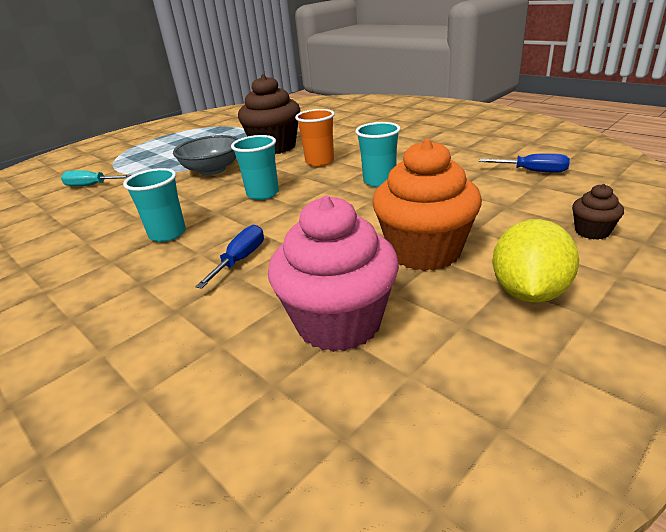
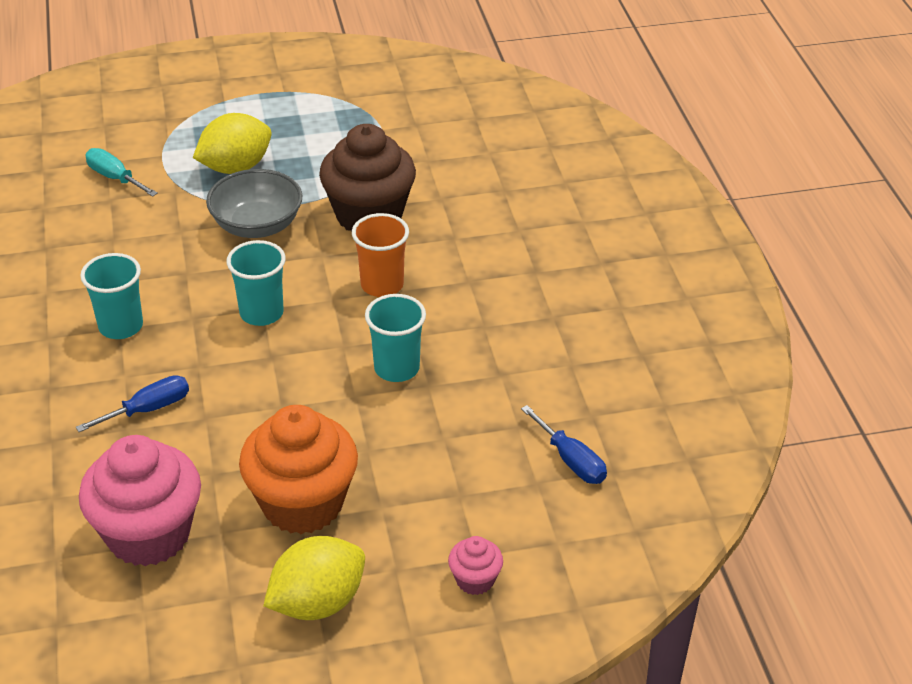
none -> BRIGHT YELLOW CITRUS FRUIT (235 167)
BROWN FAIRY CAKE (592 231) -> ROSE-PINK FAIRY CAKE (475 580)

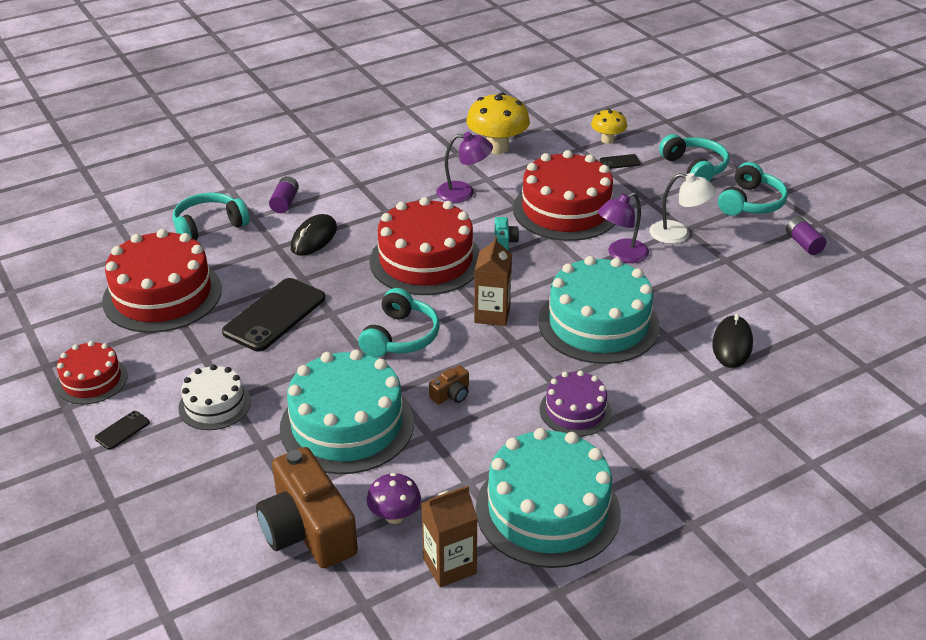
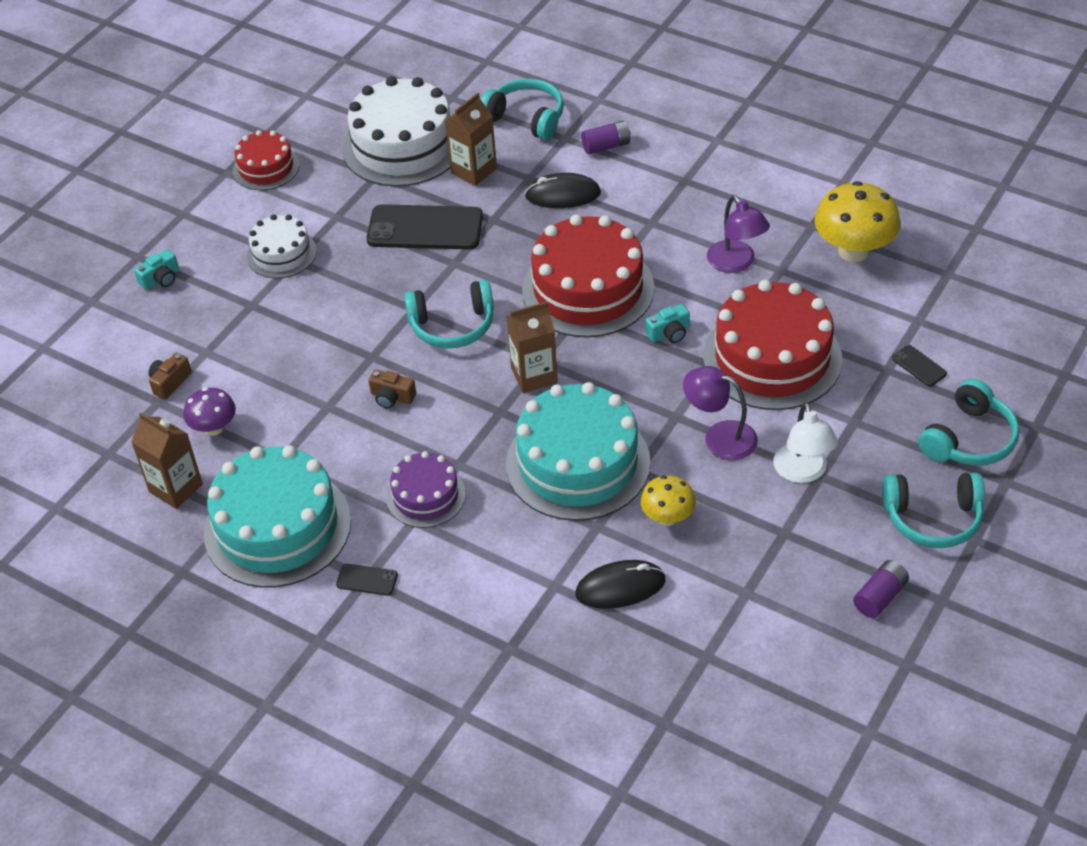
TEAL GATEAU (347 425) -> none
none -> TEAL PHOTO CAMERA (161 279)
none -> BROWN CARTON (474 171)
EBONY PHONE (122 430) -> EBONY PHONE (367 580), move
BRIGHT YELLOW MUSHROOM (607 140) -> BRIGHT YELLOW MUSHROOM (667 517), move
SCARLET GATEAU (162 295) -> PURE WHITE GATEAU (403 145)
BROWN PHOTO CAMERA (307 530) -> BROWN PHOTO CAMERA (169 382), x0.42

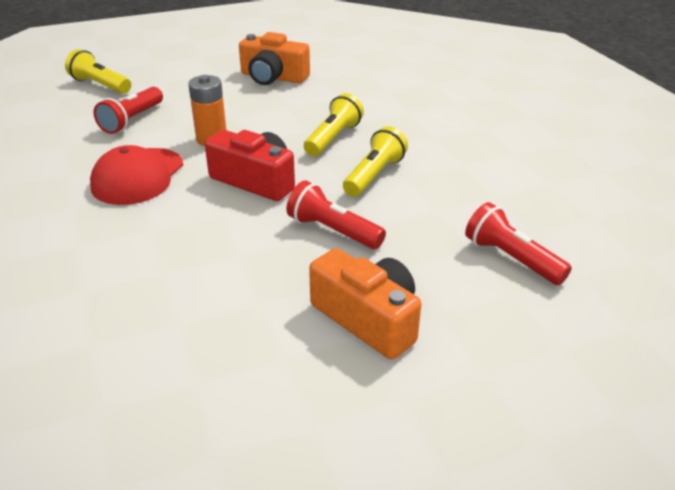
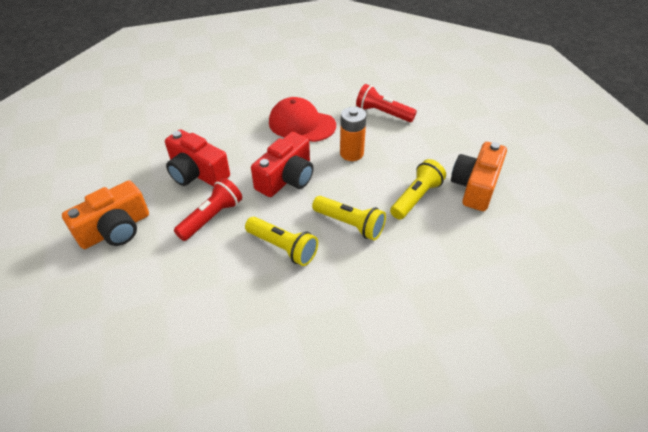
SCARLET POCKET TORCH (511 259) -> none
none -> SCARLET PHOTO CAMERA (197 173)
BRIGHT YELLOW POCKET TORCH (100 85) -> BRIGHT YELLOW POCKET TORCH (416 197), move

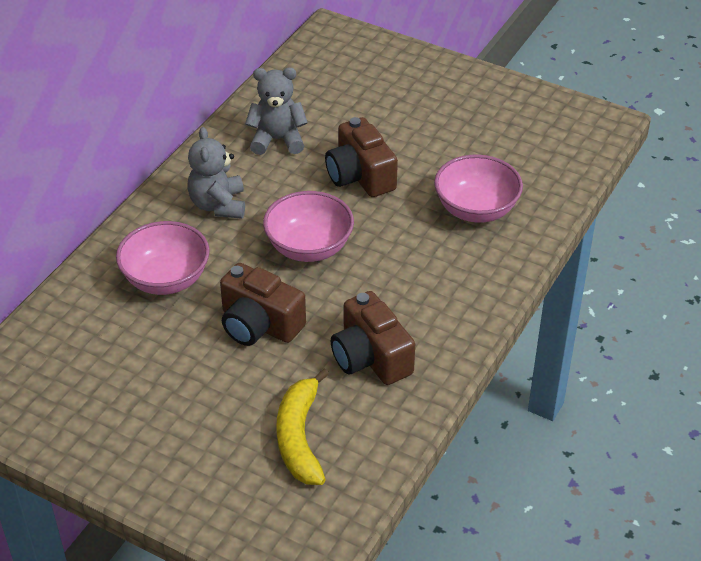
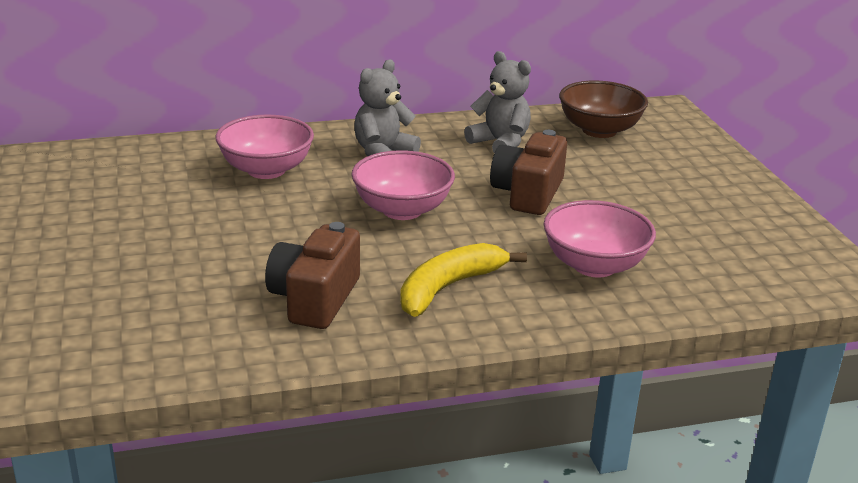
BROWN PHOTO CAMERA (259 324) -> none
none -> BROWN SERVING BOWL (599 130)
BRIGHT YELLOW TOY BANANA (299 437) -> BRIGHT YELLOW TOY BANANA (448 288), move

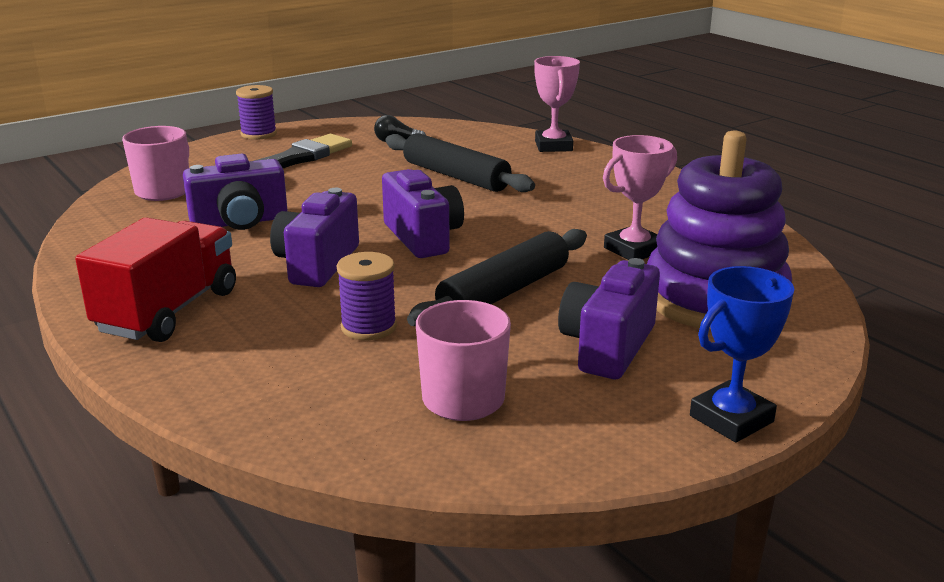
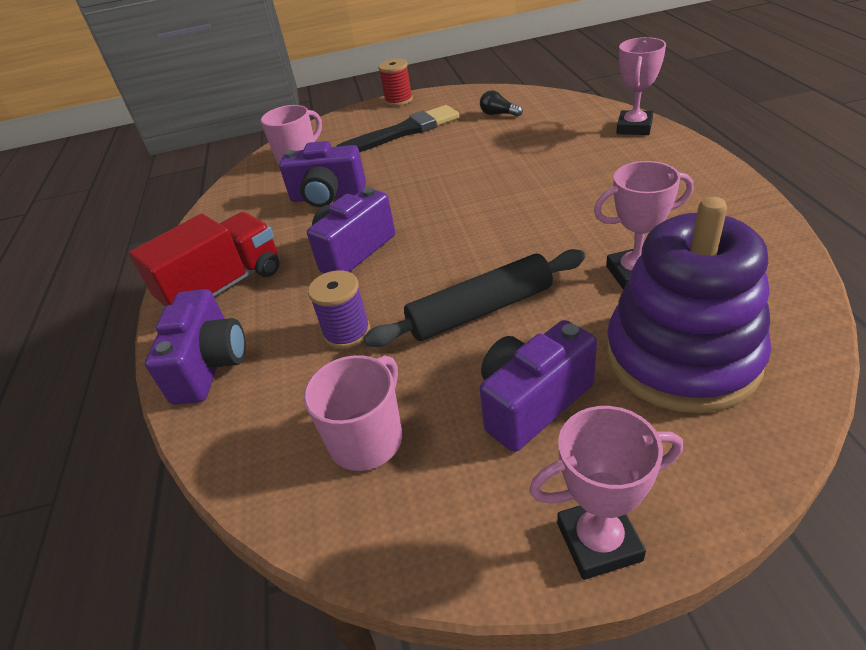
EBONY DOUGH ROLLER (455 176) -> none
ROYAL PURPLE PHOTO CAMERA (423 237) -> ROYAL PURPLE PHOTO CAMERA (210 365), move
ROYAL PURPLE BOBBIN (258 134) -> SCARLET BOBBIN (398 100)
BLUE TROPHY (731 419) -> ROSE-PINK TROPHY (599 541)

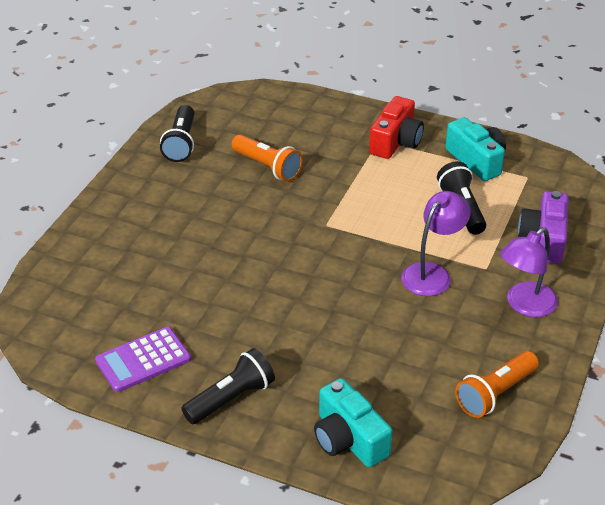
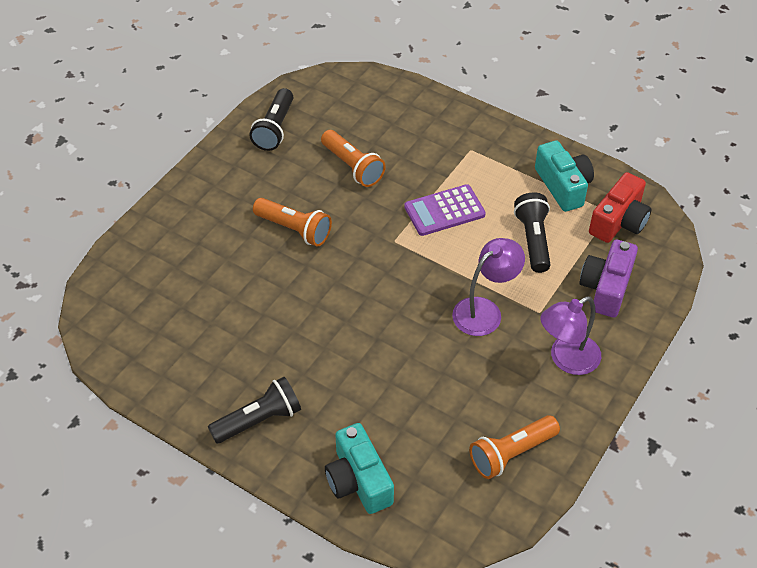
none -> BRIGHT ORANGE POCKET TORCH (294 229)
ROYAL PURPLE CALCULATOR (143 360) -> ROYAL PURPLE CALCULATOR (444 211), move
SCARLET PHOTO CAMERA (396 142) -> SCARLET PHOTO CAMERA (619 221), move

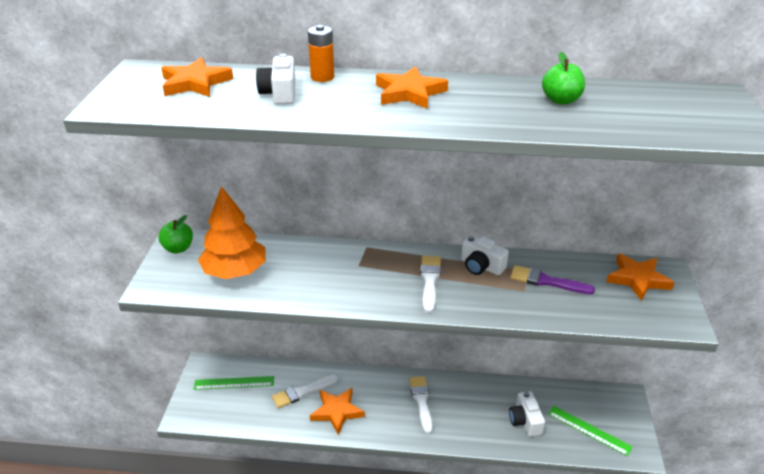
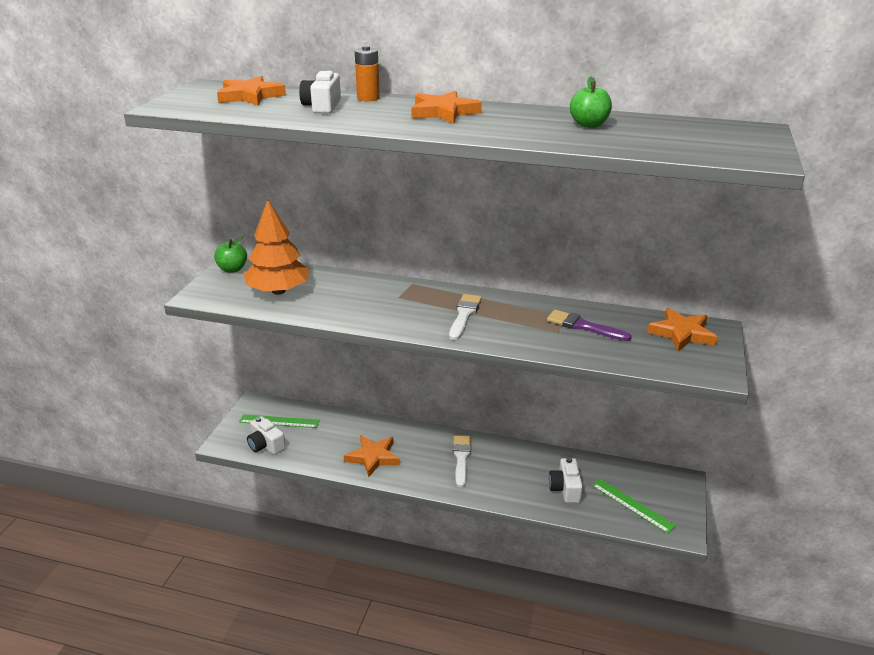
PURE WHITE PAINT BRUSH (302 392) -> none
PURE WHITE PHOTO CAMERA (481 266) -> PURE WHITE PHOTO CAMERA (265 445), move

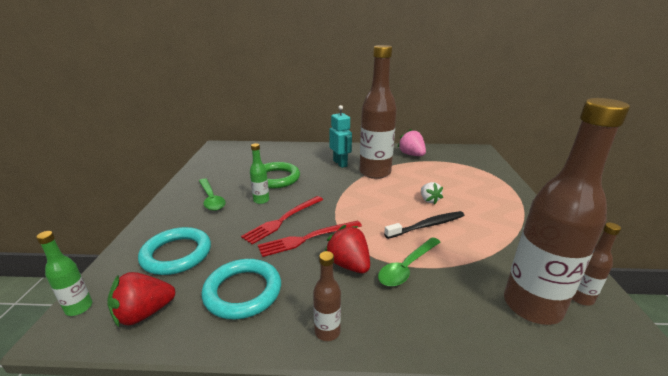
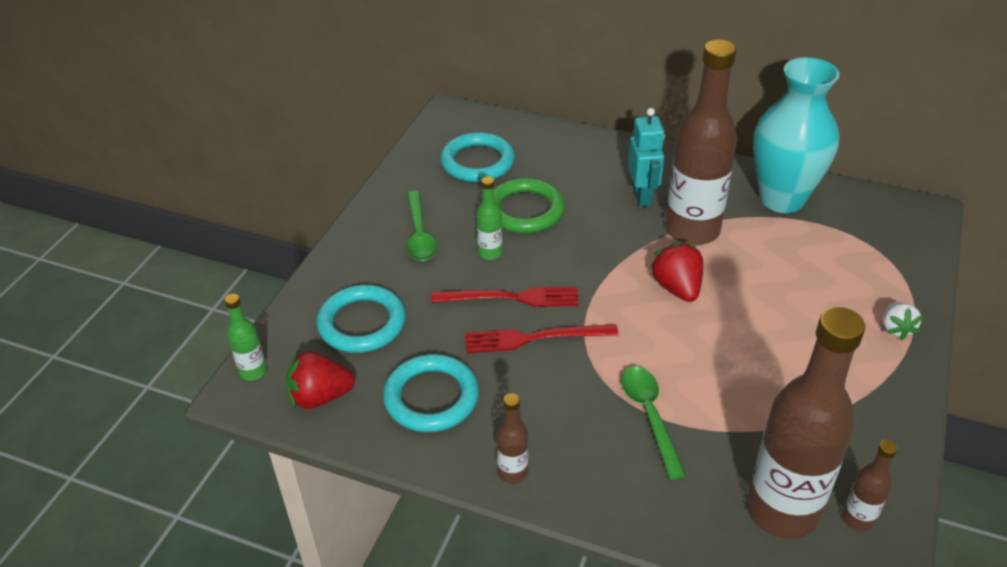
EBONY DENTAL BRUSH (427 226) -> none
none -> TEAL TORUS (477 162)
SCARLET BERRY (349 264) -> SCARLET BERRY (677 288), move
PURE WHITE BERRY (429 200) -> PURE WHITE BERRY (896 329), move
ROSE-PINK BERRY (411 155) -> TEAL TALL VASE (782 199)
SCARLET DINNER FORK (283 220) -> SCARLET DINNER FORK (511 298), 150 degrees counterclockwise
EMERALD TEASPOON (407 267) -> EMERALD TEASPOON (649 416), 105 degrees clockwise

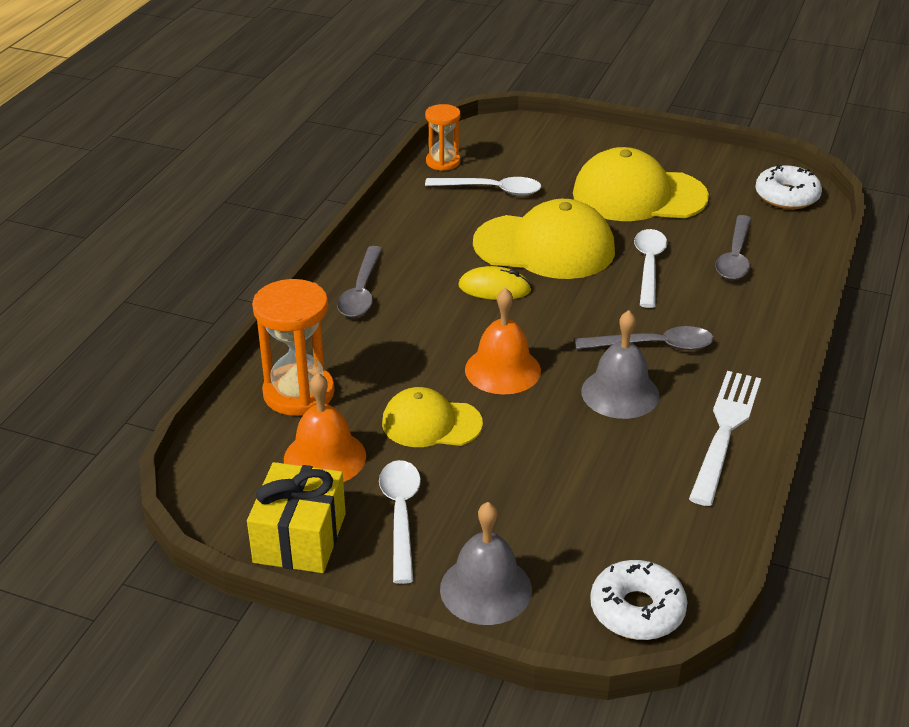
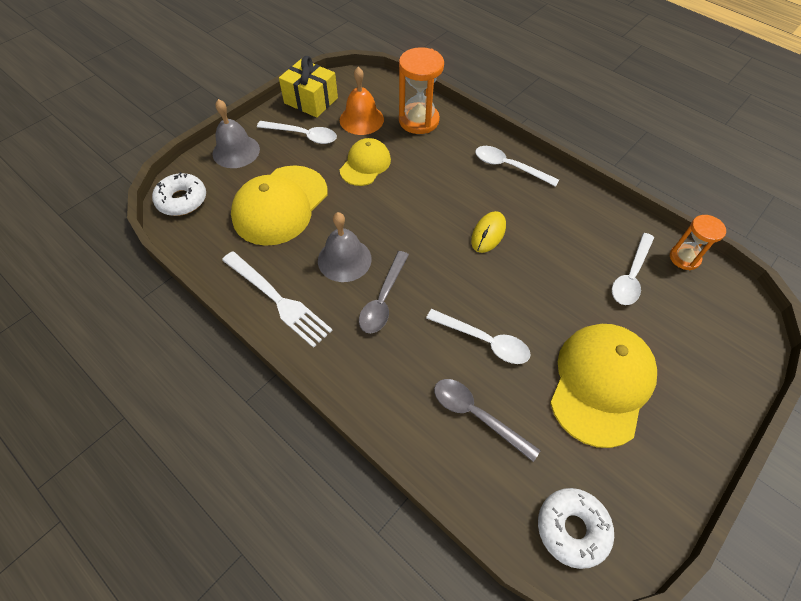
BRIGHT ORANGE SCHOOL BELL (502 370) -> none
BRIGHT YELLOW BASEBALL CAP (544 247) -> BRIGHT YELLOW BASEBALL CAP (280 205), move
GRAY TEASPOON (361 291) -> PURE WHITE TEASPOON (509 167)

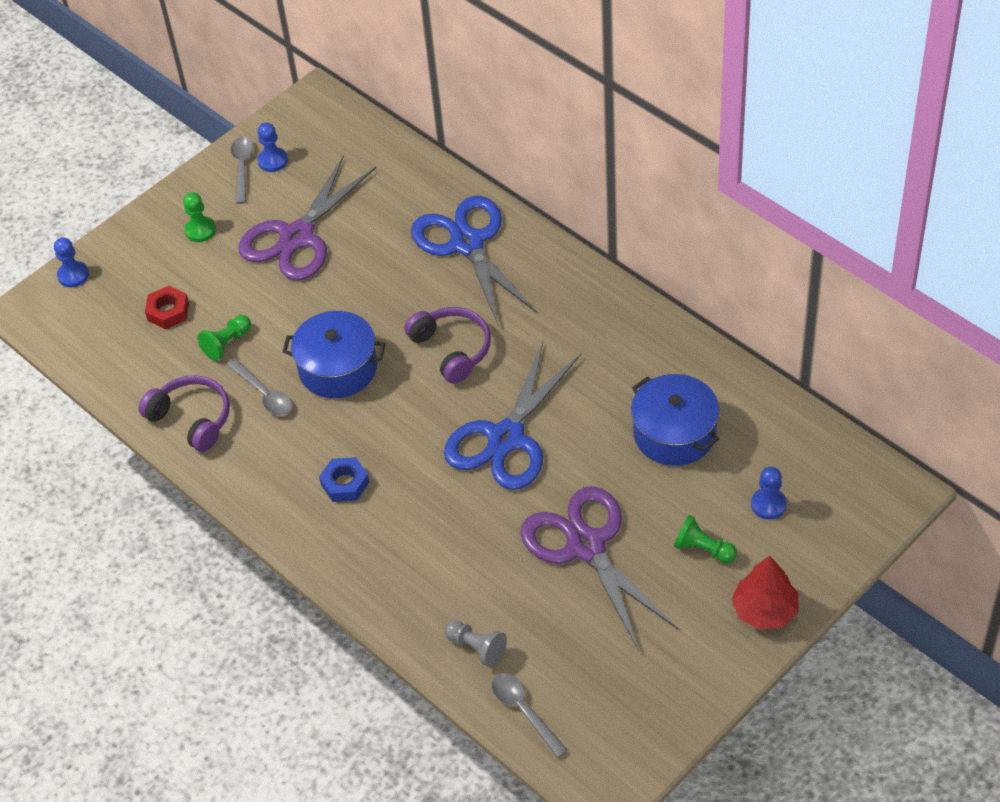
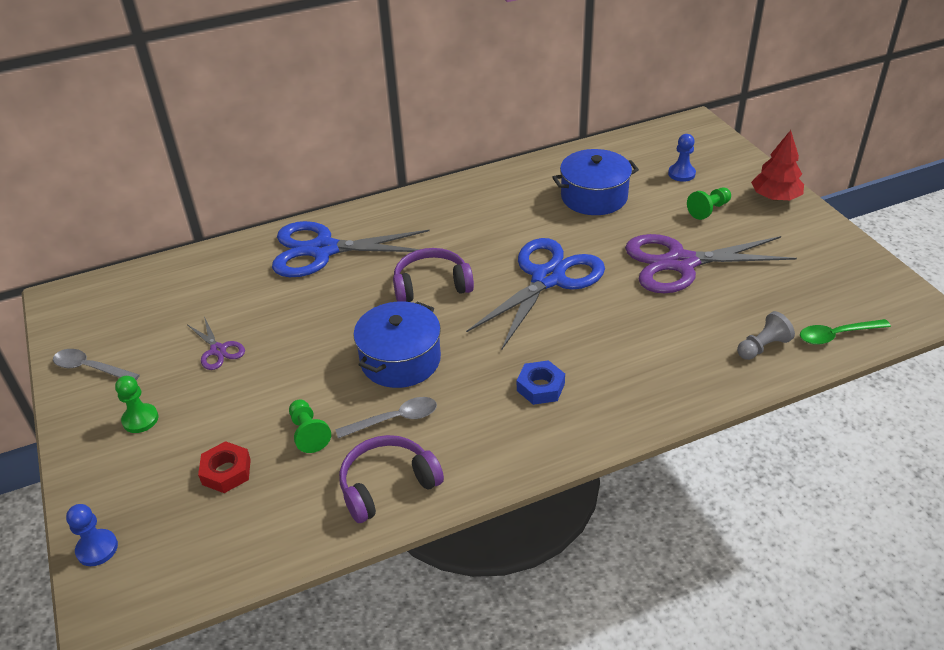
BLUE GAME PAWN (273 161) -> none
GRAY TEASPOON (524 711) -> EMERALD TEASPOON (836 335)
BLUE SHEARS (506 438) -> BLUE SHEARS (548 278), 105 degrees counterclockwise
ROYAL PURPLE SHEARS (297 237) -> ROYAL PURPLE SHEARS (218 350), x0.46

